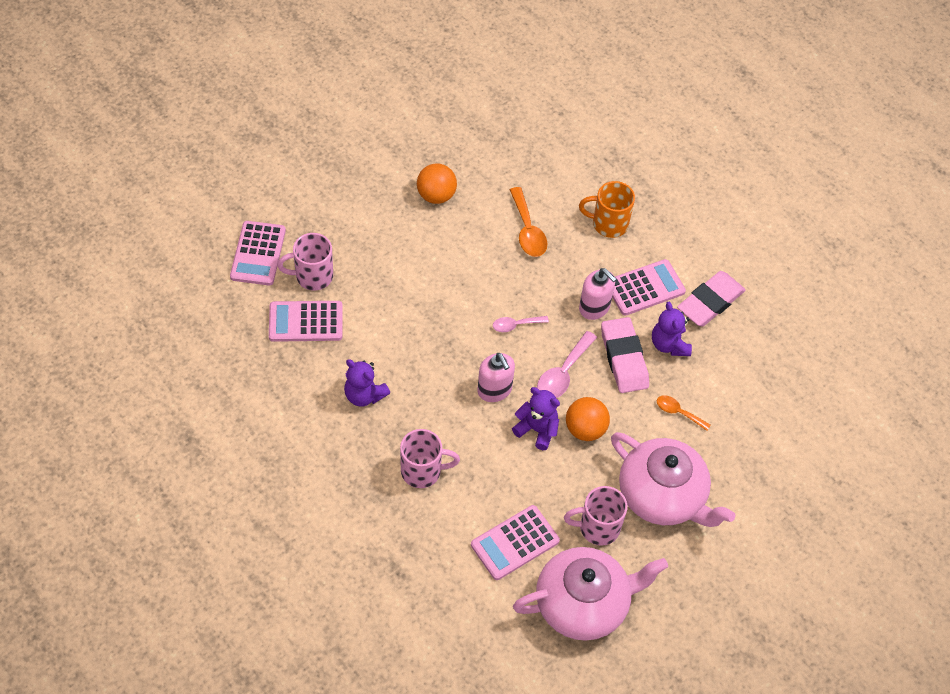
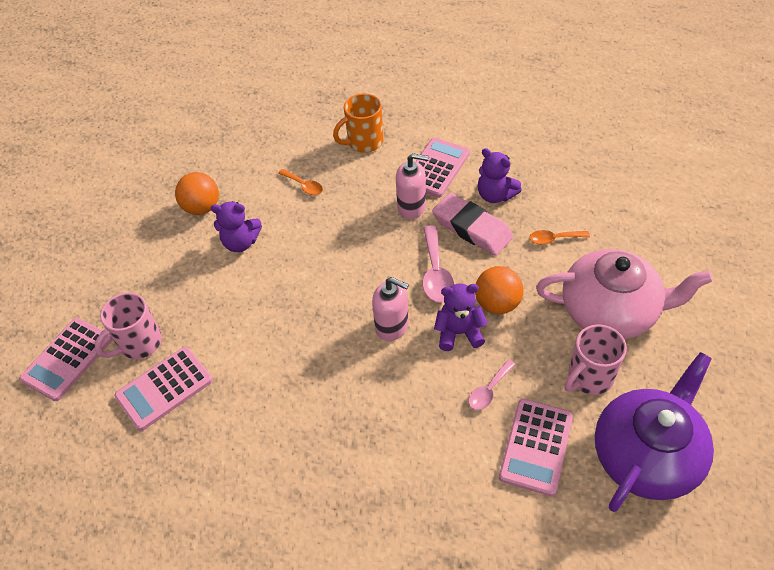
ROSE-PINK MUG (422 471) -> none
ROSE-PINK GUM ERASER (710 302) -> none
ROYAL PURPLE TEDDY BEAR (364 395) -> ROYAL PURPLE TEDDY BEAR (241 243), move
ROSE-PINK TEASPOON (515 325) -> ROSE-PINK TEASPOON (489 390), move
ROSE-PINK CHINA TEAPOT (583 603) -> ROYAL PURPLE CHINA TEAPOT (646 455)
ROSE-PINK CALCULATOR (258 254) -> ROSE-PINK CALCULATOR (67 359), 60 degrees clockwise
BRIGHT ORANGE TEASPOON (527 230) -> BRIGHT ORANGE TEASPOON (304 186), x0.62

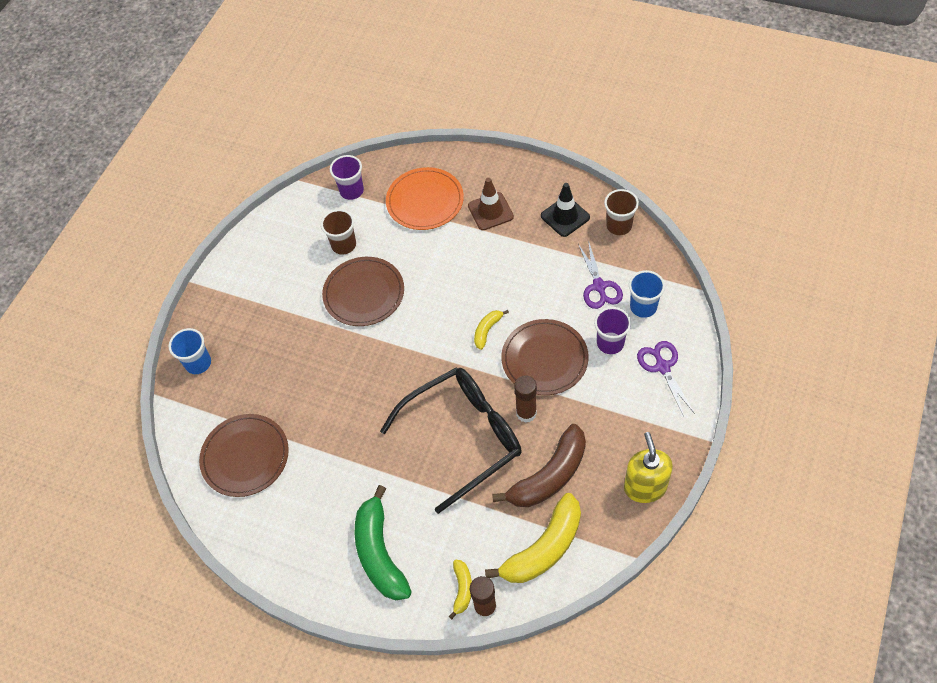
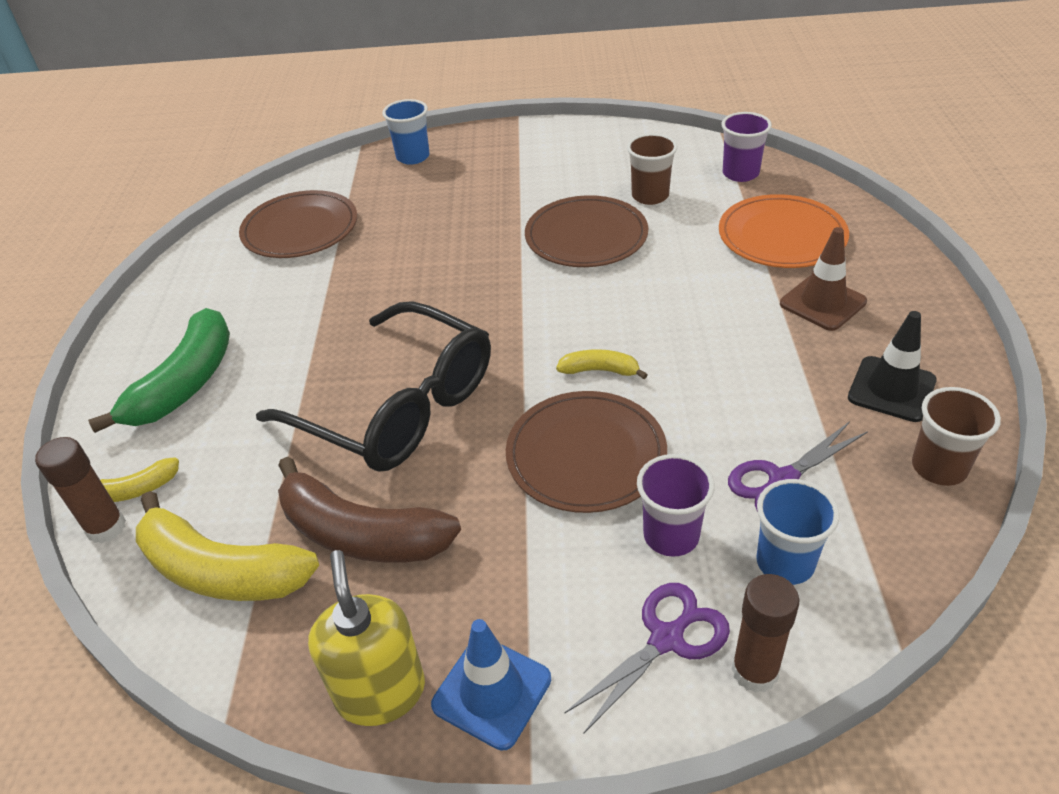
none -> BLUE TRAFFIC CONE (492 692)
BROWN STICK OF GLUE (526 413) -> BROWN STICK OF GLUE (754 671), move
EMERALD TOY BANANA (379 553) -> EMERALD TOY BANANA (185 384), 150 degrees clockwise
BRIGHT YELLOW SOAP PUMP (645 487) -> BRIGHT YELLOW SOAP PUMP (380 692), 75 degrees counterclockwise

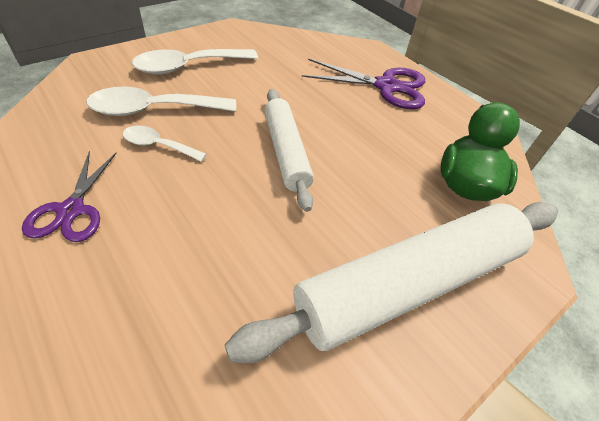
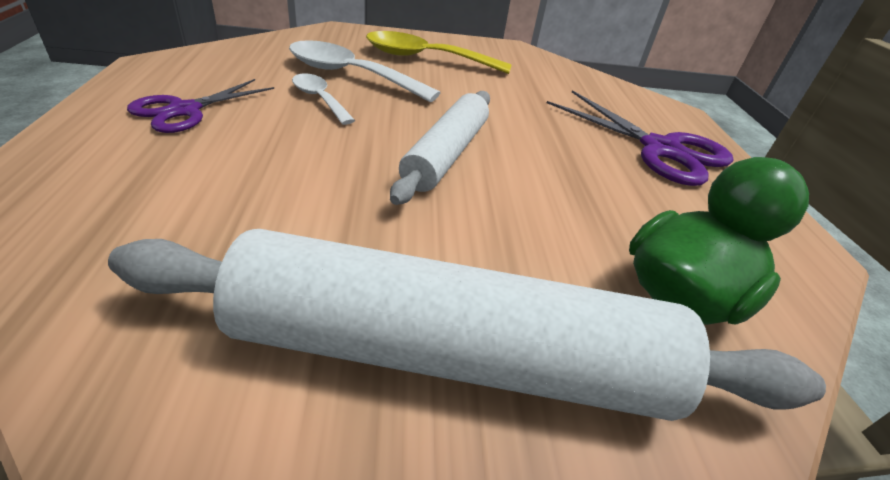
PURE WHITE TEASPOON (188 67) -> BRIGHT YELLOW TEASPOON (426 58)

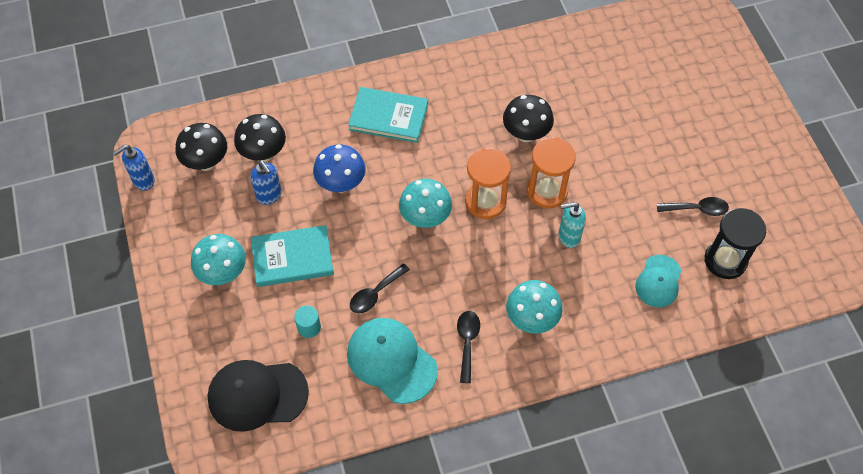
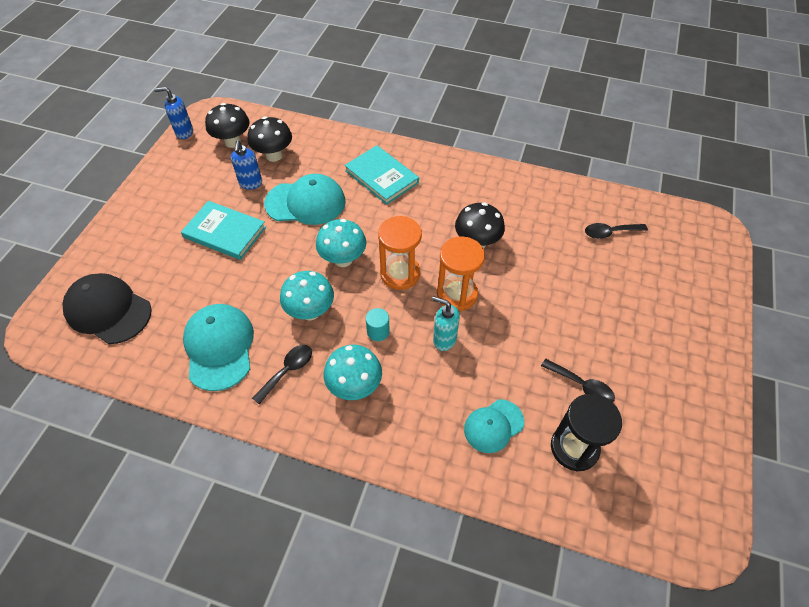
TEAL MUSHROOM (223 273) -> TEAL MUSHROOM (310 311), move
TEAL CYLINDER (309 327) -> TEAL CYLINDER (378 331), move
EBONY TEASPOON (375 294) -> EBONY TEASPOON (609 233), move
BLUE MUSHROOM (341 184) -> TEAL BASEBALL CAP (306 202)

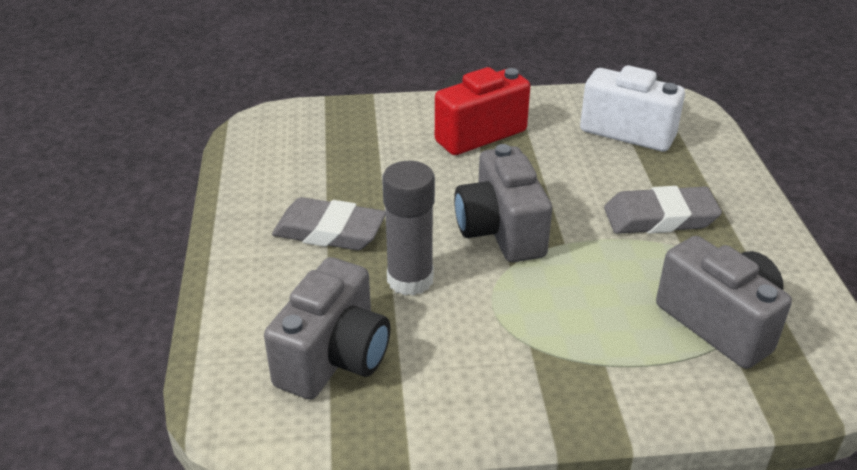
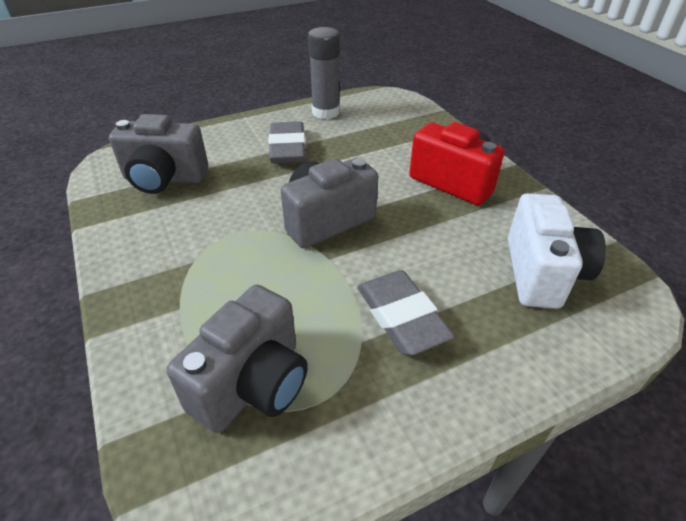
GRAY STICK OF GLUE (410 279) -> GRAY STICK OF GLUE (325 112), move

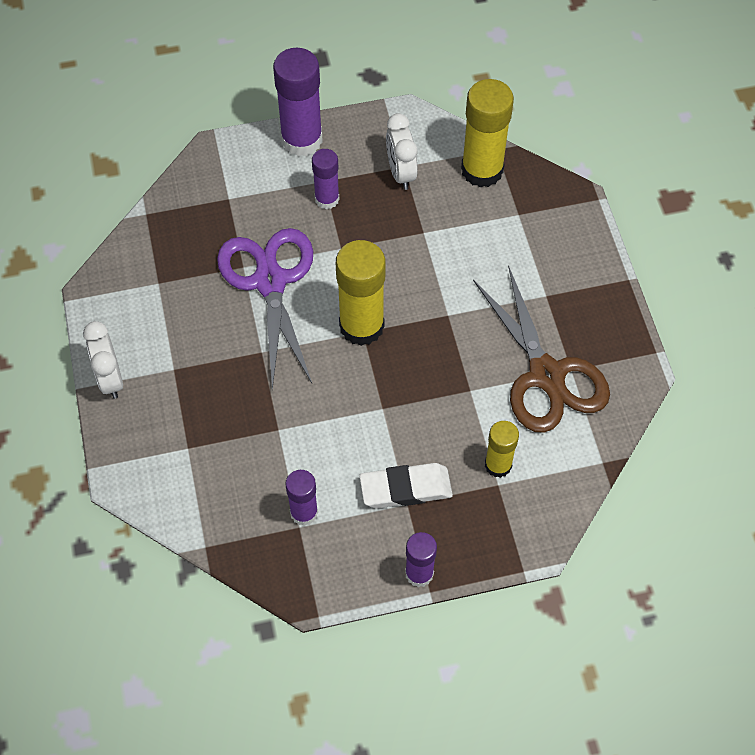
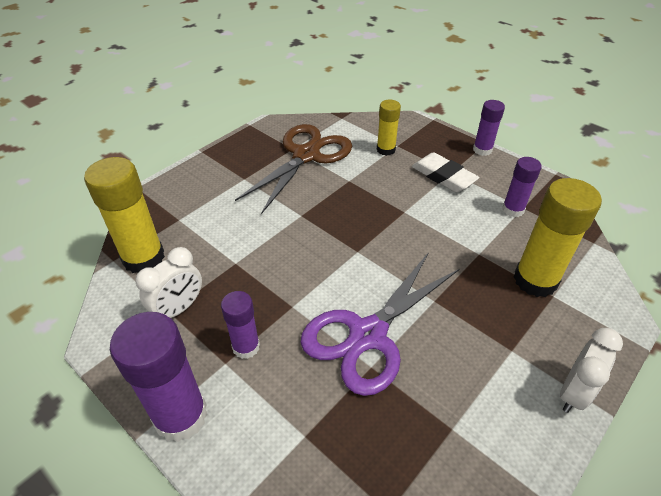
BRIGHT YELLOW STICK OF GLUE (361 326) -> BRIGHT YELLOW STICK OF GLUE (535 280), move

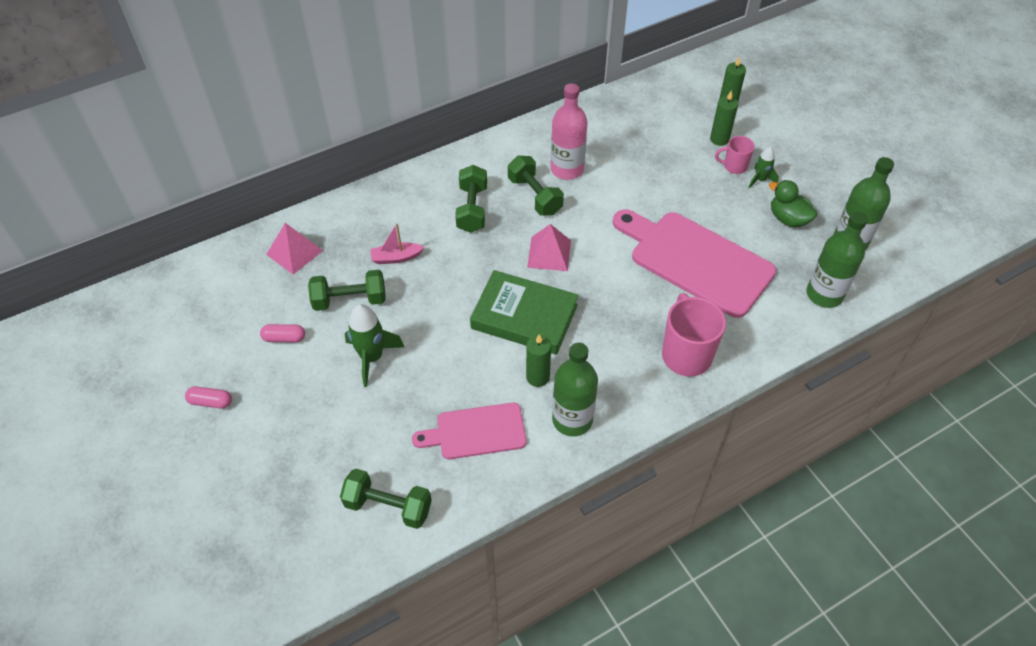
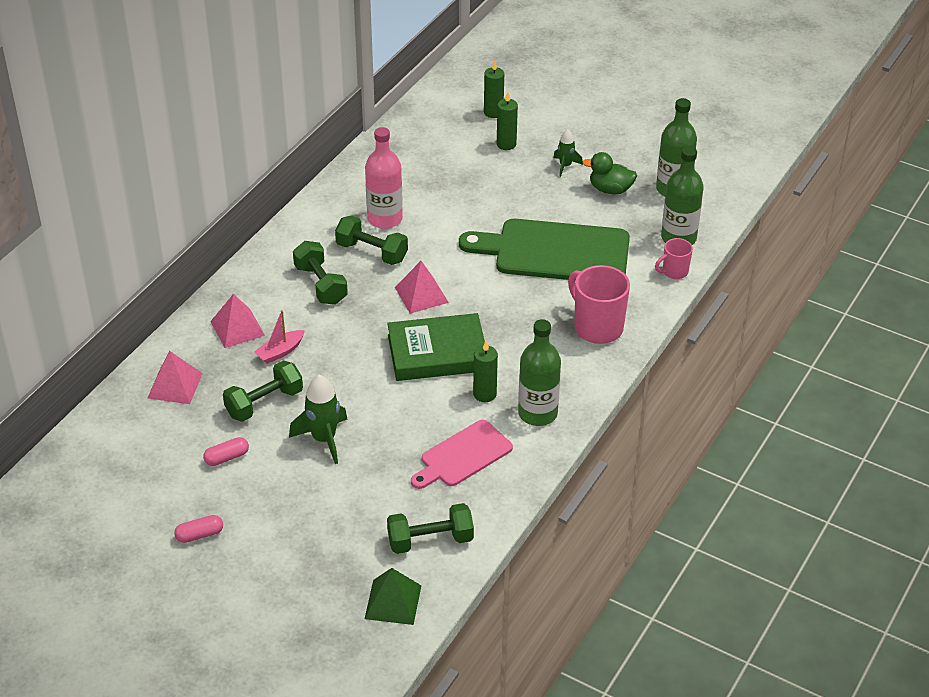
none -> ROSE-PINK PYRAMID SHAPE (237 328)
none -> EMERALD PYRAMID SHAPE (393 602)
ROSE-PINK MUG (734 166) -> ROSE-PINK MUG (674 272), move
ROSE-PINK BREAD BOARD (695 261) -> EMERALD BREAD BOARD (555 252)

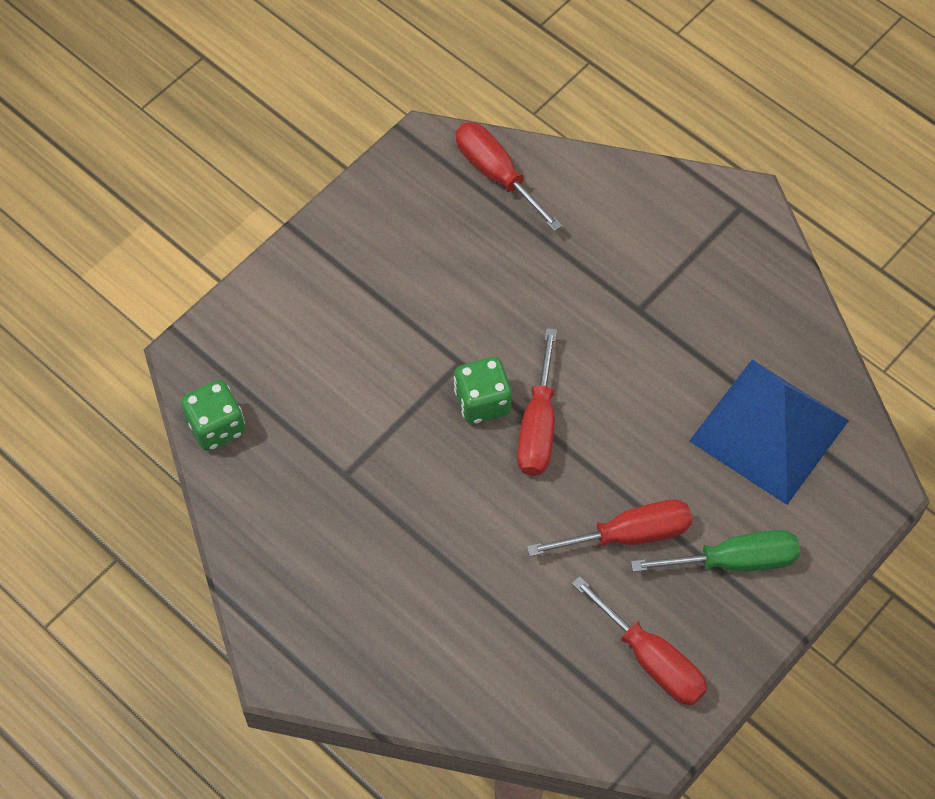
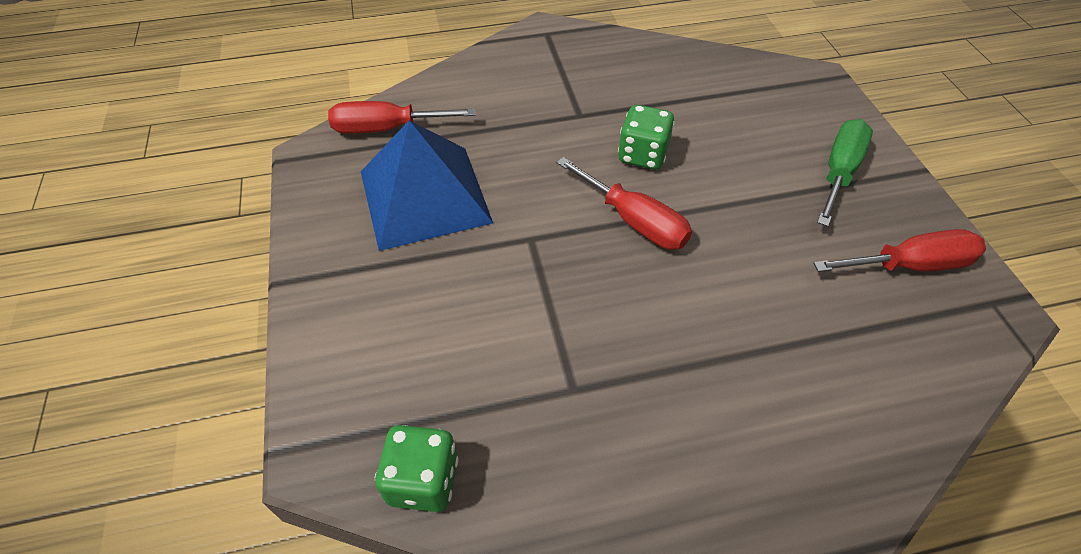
SCARLET SCREWDRIVER (629 535) -> none
EMERALD DICE (482 402) -> EMERALD DICE (642 155), move
BLUE PYRAMID SHAPE (768 430) -> BLUE PYRAMID SHAPE (424 196), move

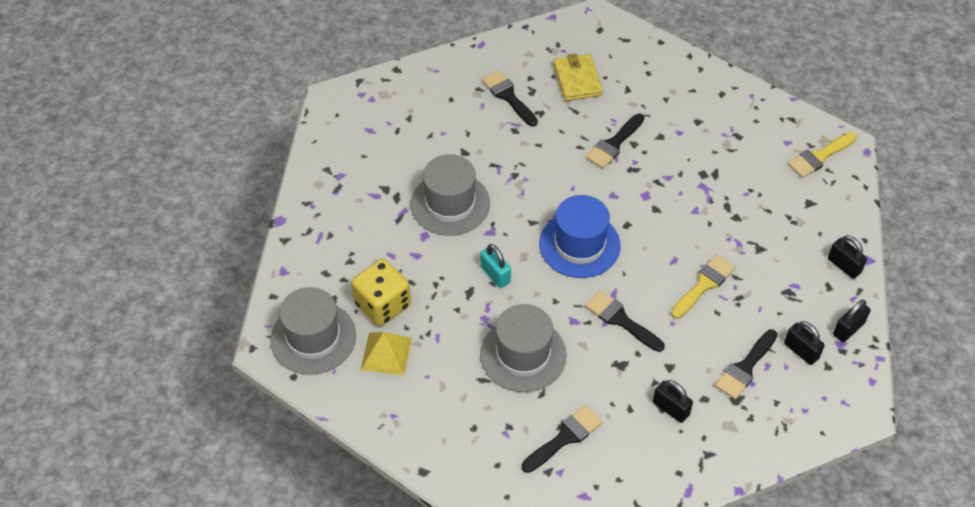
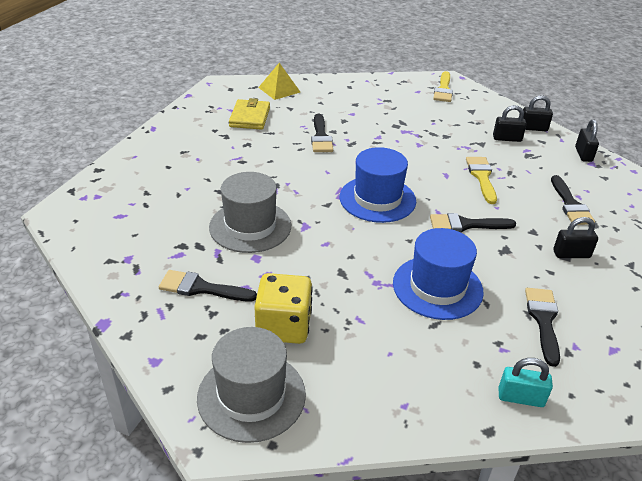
BRIGHT YELLOW PYRAMID SHAPE (386 353) -> BRIGHT YELLOW PYRAMID SHAPE (279 89), move
TEAL SMALL LOCK (495 274) -> TEAL SMALL LOCK (520 397), move
EBONY PAINT BRUSH (508 96) -> EBONY PAINT BRUSH (201 288), move
EBONY SMALL LOCK (801 351) -> EBONY SMALL LOCK (507 138), move
GRAY TALL HAT (523 355) -> BLUE TALL HAT (437 287)
BRIGHT YELLOW CARD WALLET (577 80) -> BRIGHT YELLOW CARD WALLET (250 117), 60 degrees clockwise

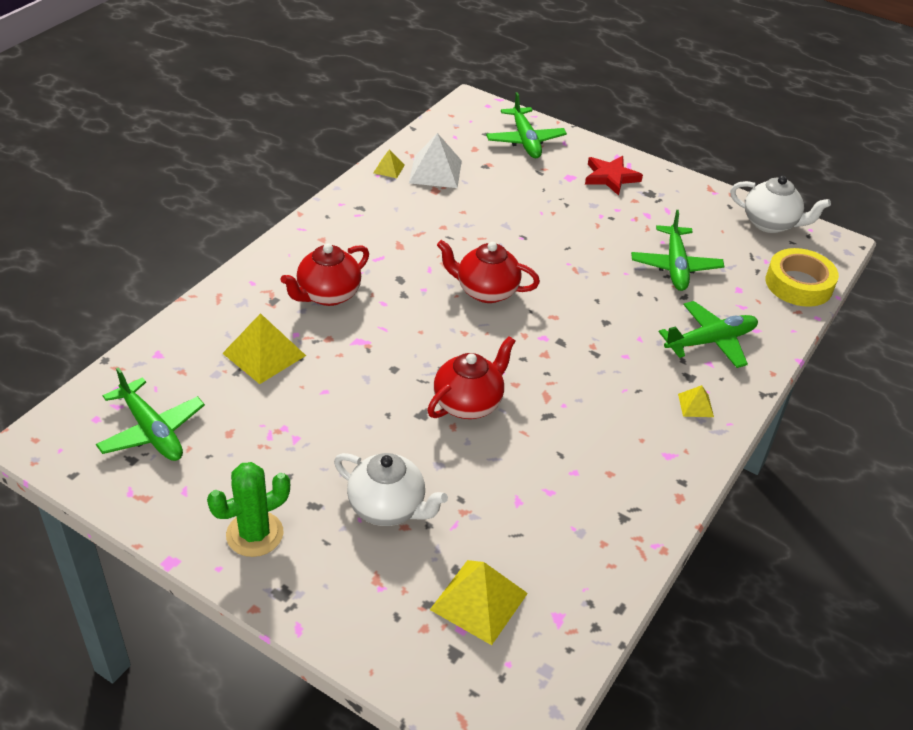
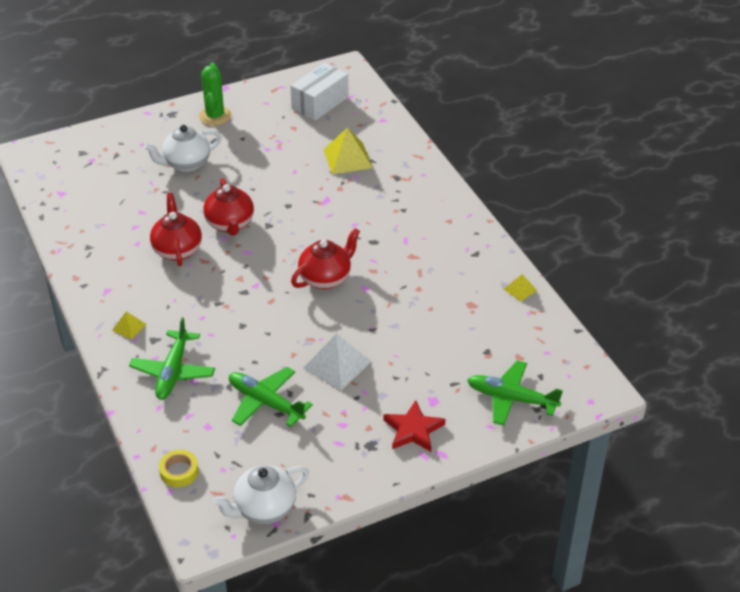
BRIGHT YELLOW PYRAMID SHAPE (479 601) -> none
SCARLET CHINA TEAPOT (327 295) -> SCARLET CHINA TEAPOT (177 250), move
PURE WHITE PYRAMID SHAPE (435 171) -> PURE WHITE PYRAMID SHAPE (337 364), move
EMERALD TOY PLANE (152 431) -> PURE WHITE BOX (320 103)
BRIGHT YELLOW TAPE (798 284) -> BRIGHT YELLOW TAPE (179 471), x0.58

